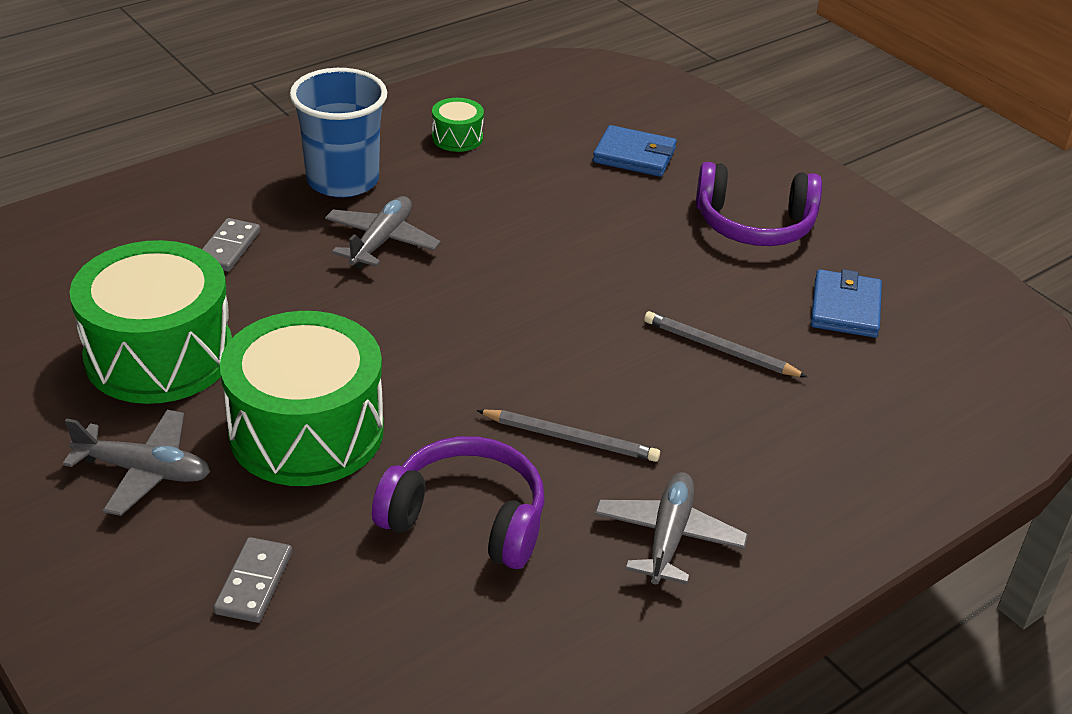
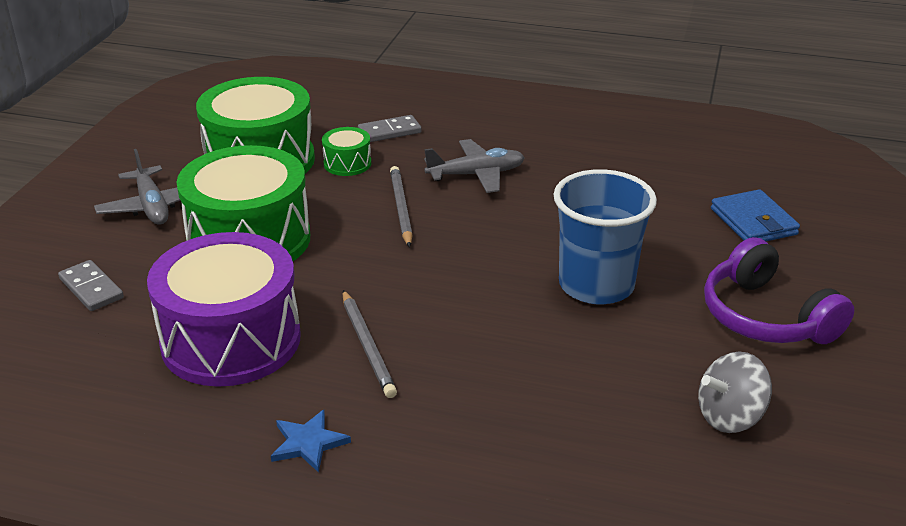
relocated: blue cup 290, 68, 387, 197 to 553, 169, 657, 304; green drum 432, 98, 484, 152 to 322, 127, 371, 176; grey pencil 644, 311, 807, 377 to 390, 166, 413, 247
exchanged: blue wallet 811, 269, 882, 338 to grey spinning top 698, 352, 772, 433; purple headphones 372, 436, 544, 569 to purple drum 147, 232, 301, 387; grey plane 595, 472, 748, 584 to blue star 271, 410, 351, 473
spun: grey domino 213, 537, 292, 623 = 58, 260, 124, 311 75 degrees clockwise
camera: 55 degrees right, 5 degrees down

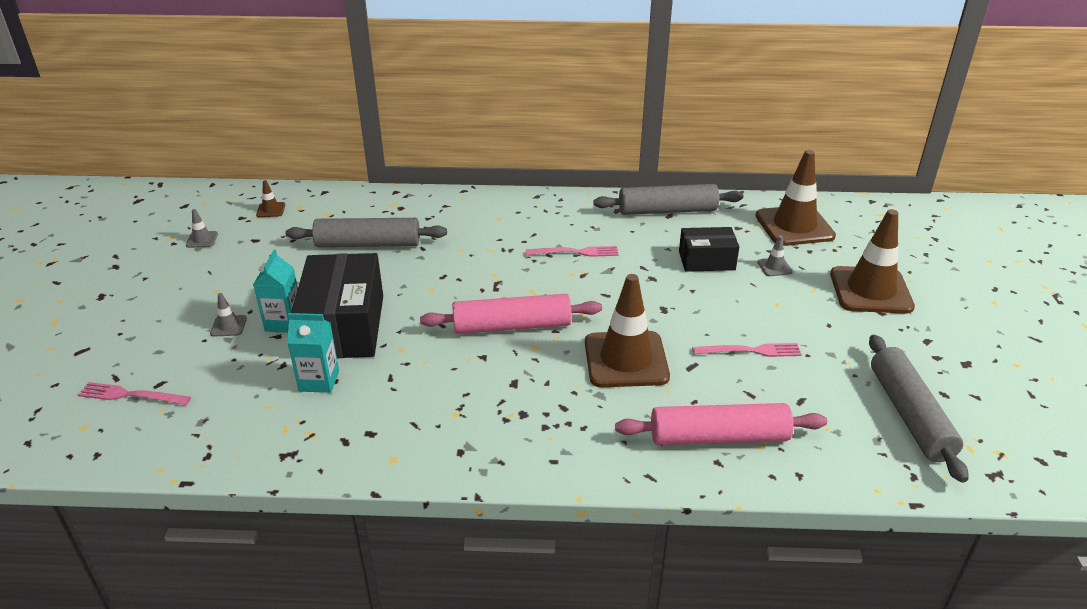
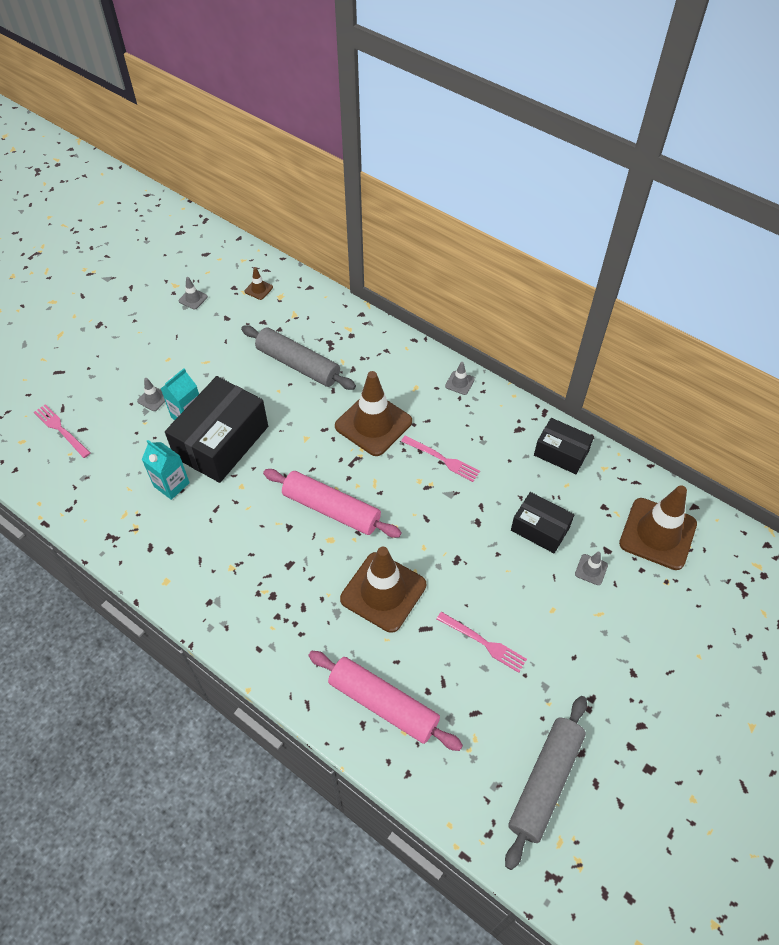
appeared: grey traffic cone 445, 362, 475, 395
relocated: brown traffic cone 830, 209, 915, 314 to 335, 371, 412, 456
exchanged: grey rolling pin 593, 184, 744, 215 to black box 534, 418, 594, 474
camera: 35 degrees right, 20 degrees up

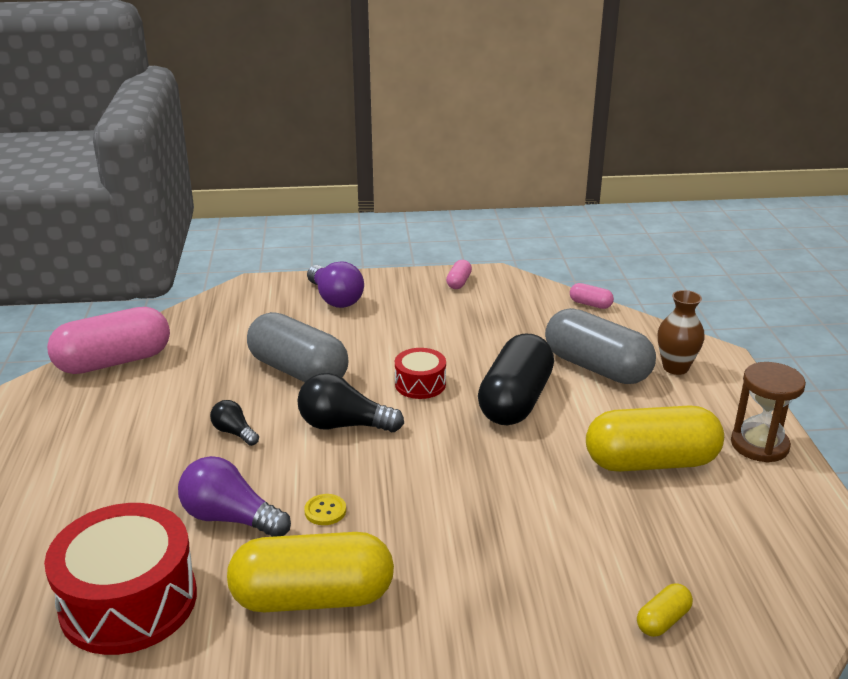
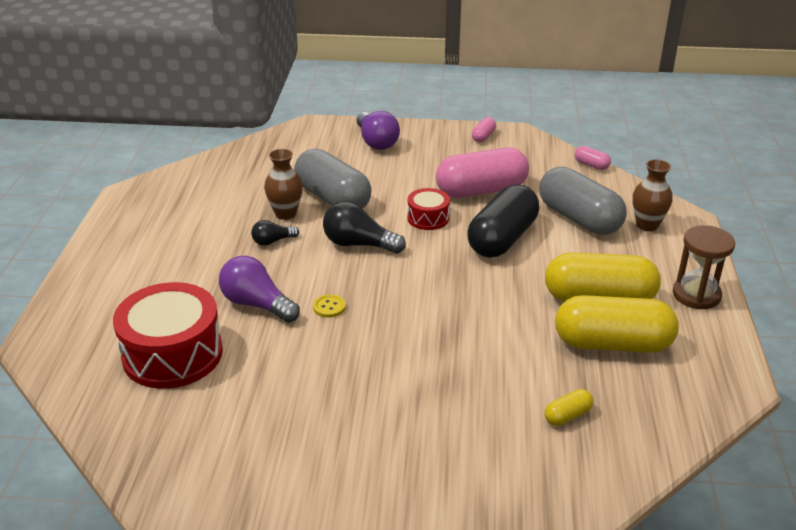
appeared: brown vase 264, 149, 303, 220
relocated: pink capsule 47, 307, 170, 374 to 436, 148, 529, 198; yellow capsule 227, 532, 394, 612 to 555, 295, 679, 353
spun: black light bulb 210, 400, 259, 446 = 251, 220, 299, 246 75 degrees counterclockwise
camera: 10 degrees right, 5 degrees up

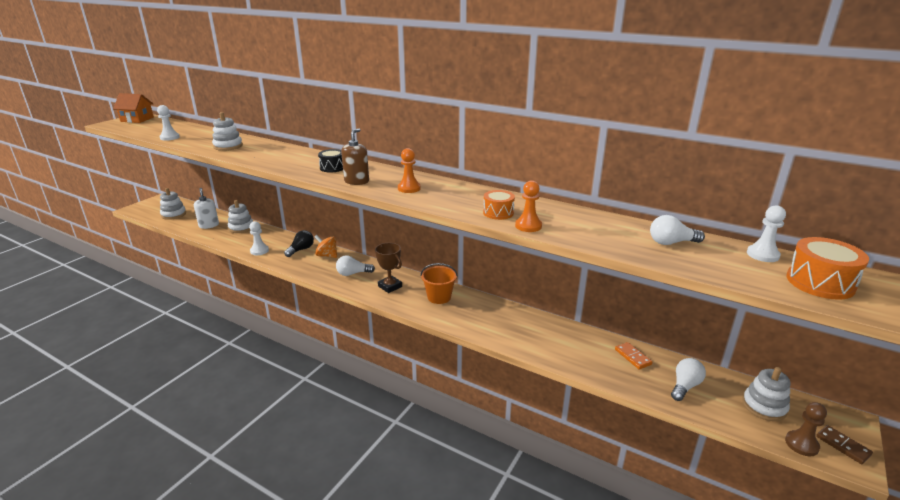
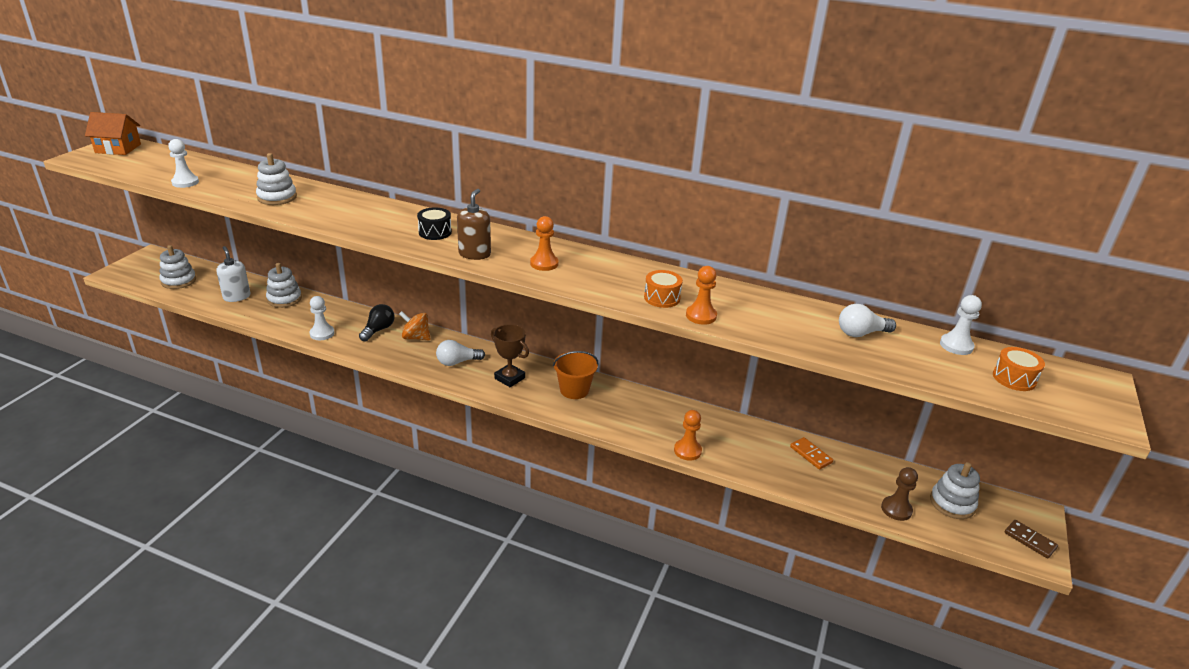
missing: white light bulb 671, 358, 706, 401
appeared: orange pawn 674, 410, 702, 461
relocated: brown pawn 785, 402, 827, 457 to 881, 467, 918, 521
size: orange drum 786, 237, 869, 300 = 993, 347, 1045, 391 x0.65
camera: 10 degrees left, 5 degrees up

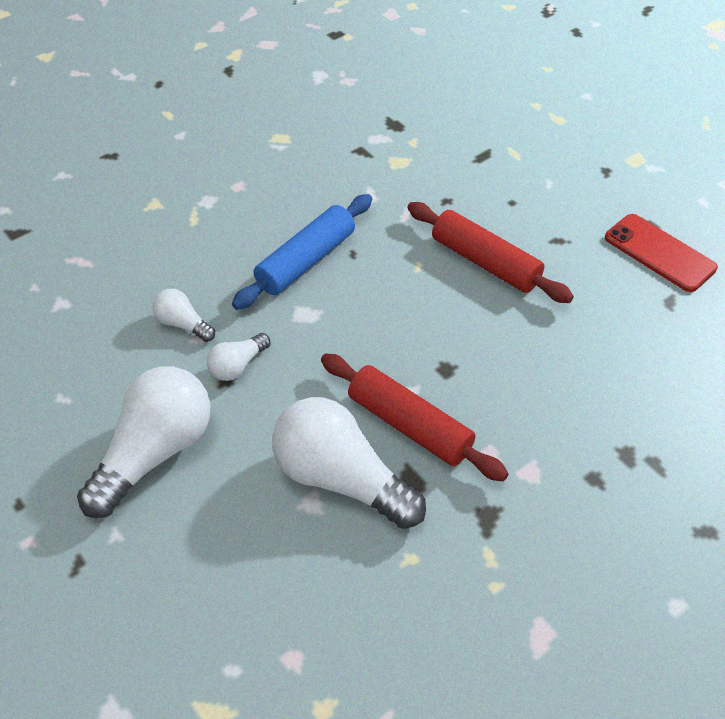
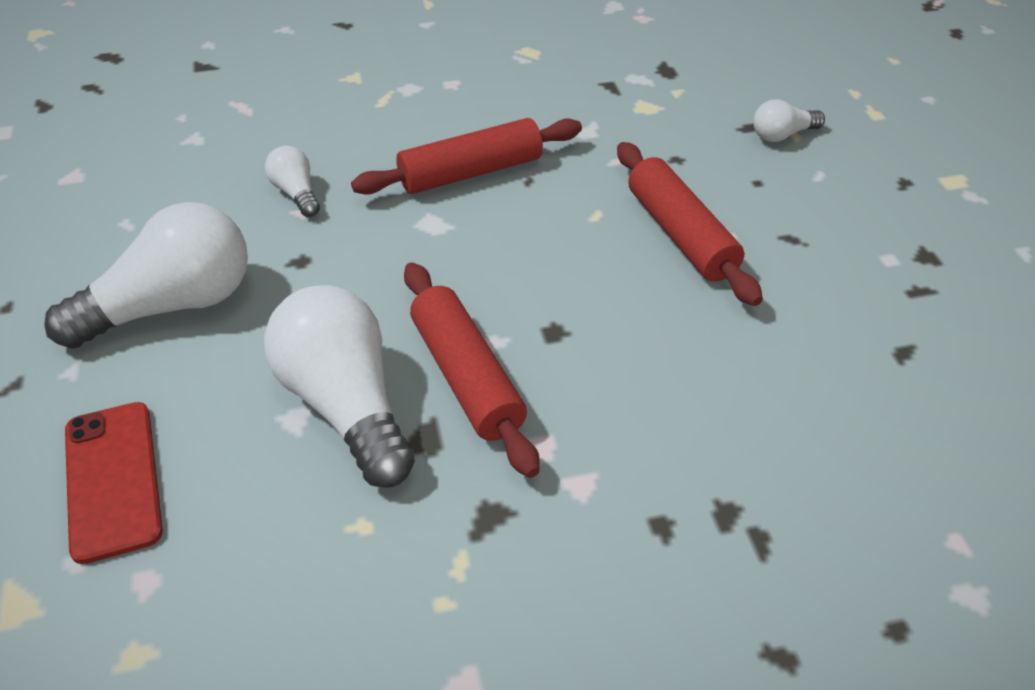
relocated: red phone 605, 214, 718, 292 to 65, 402, 163, 564; white light bulb 207, 333, 271, 381 to 753, 99, 825, 142
colour: blue rolling pin 232, 194, 372, 310 to red rolling pin 351, 118, 582, 195
camera: 25 degrees right, 5 degrees down

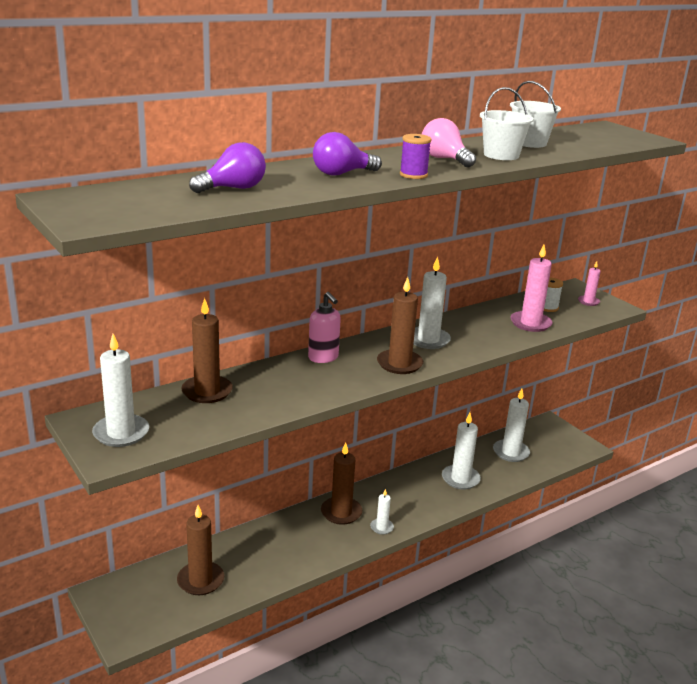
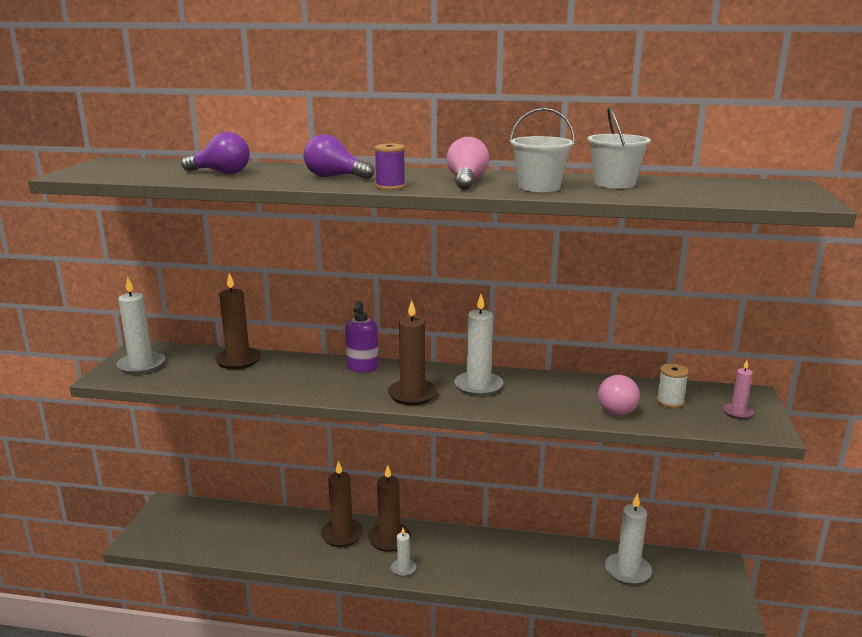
missing: white candle 442, 413, 481, 490
relocated: brown candle 177, 505, 224, 595 to 321, 461, 364, 547
exchanged: pink candle 510, 245, 552, 332 to pink light bulb 598, 375, 640, 416
colour: pink soap dispenser 308, 292, 341, 363 to purple soap dispenser 345, 300, 379, 373
camera: 45 degrees right, 5 degrees down

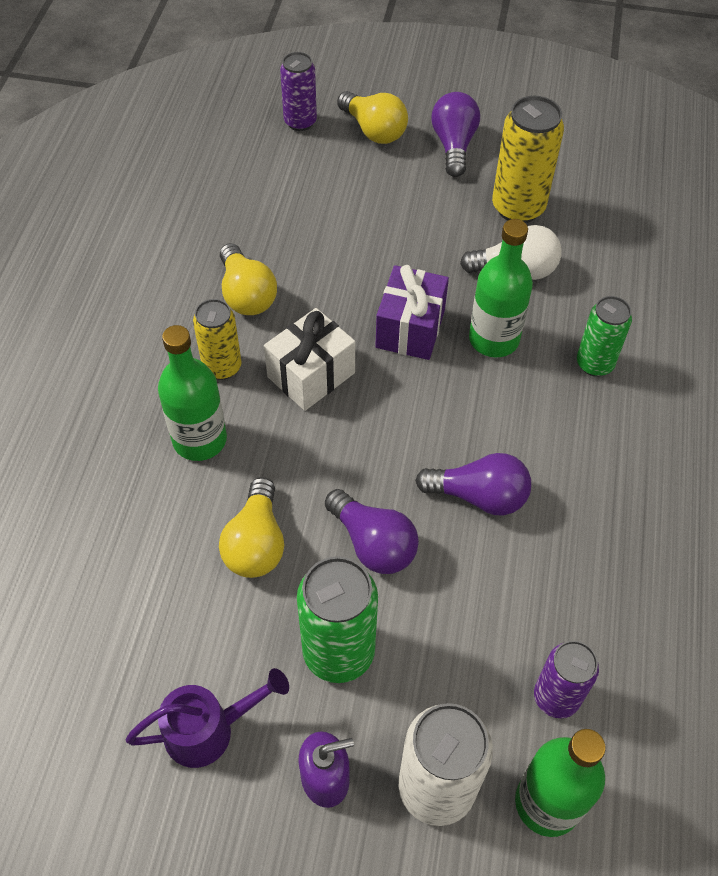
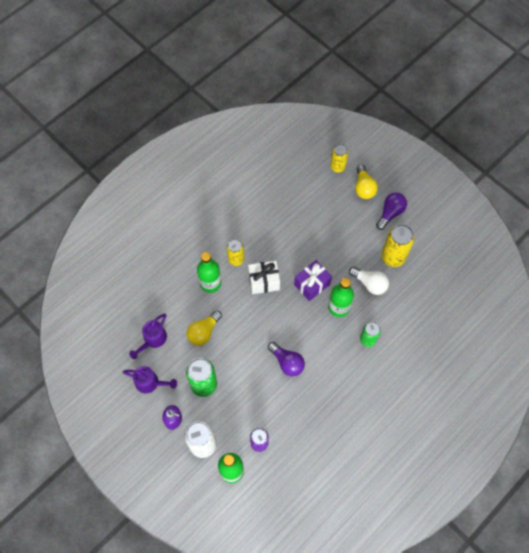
missing: yellow light bulb 220, 243, 277, 315; purple light bulb 325, 489, 419, 574
appeared: purple watering can 129, 314, 167, 359
colour: purple can 280, 52, 317, 131 to yellow can 331, 144, 348, 172
camera: 35 degrees right, 10 degrees up

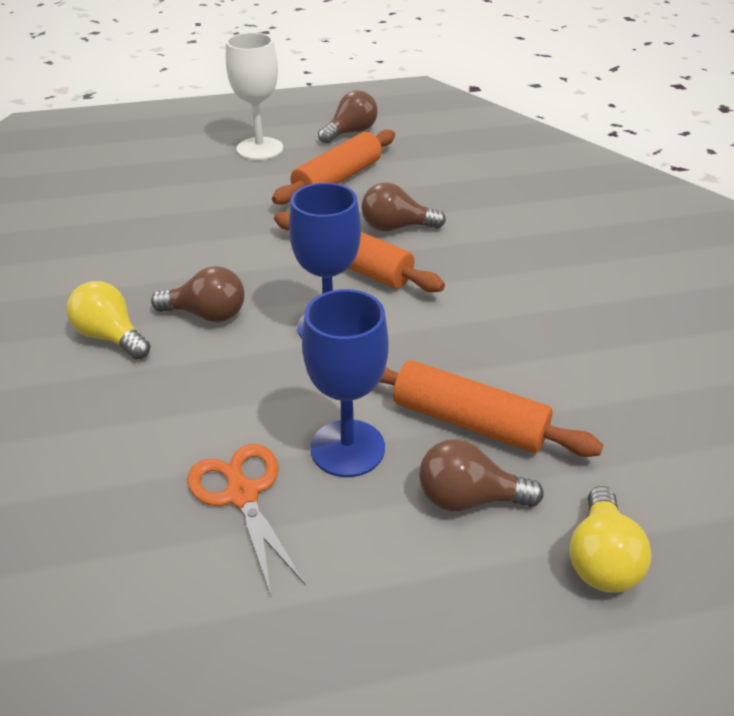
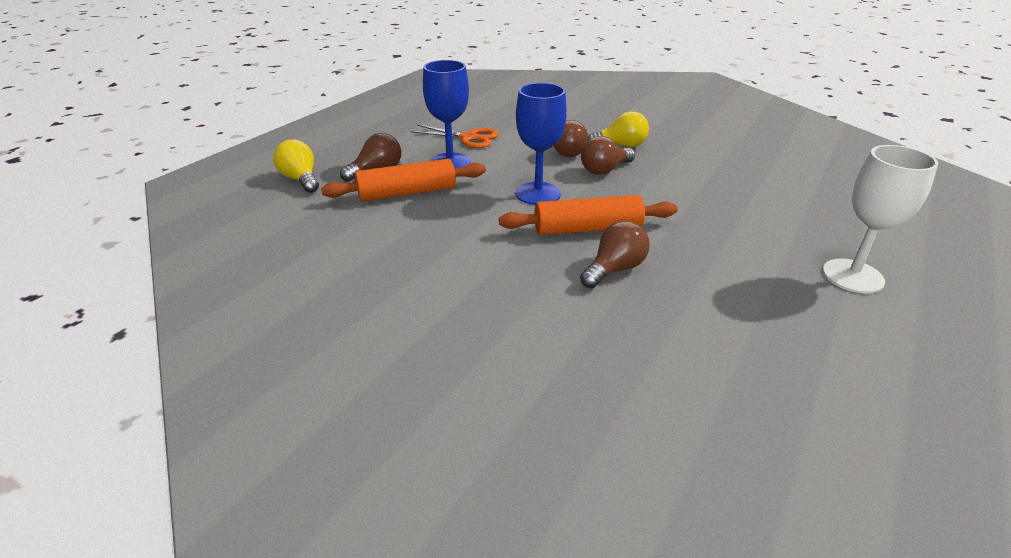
missing: orange rolling pin 272, 129, 395, 204
relocated: brown light bulb 318, 90, 378, 144 to 554, 120, 588, 157
camera: 135 degrees right, 5 degrees down

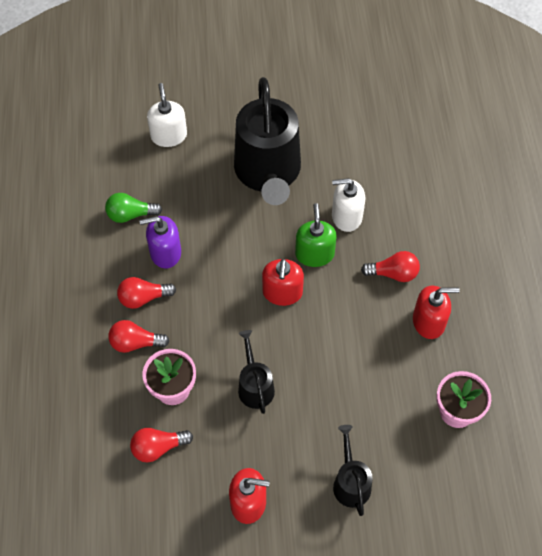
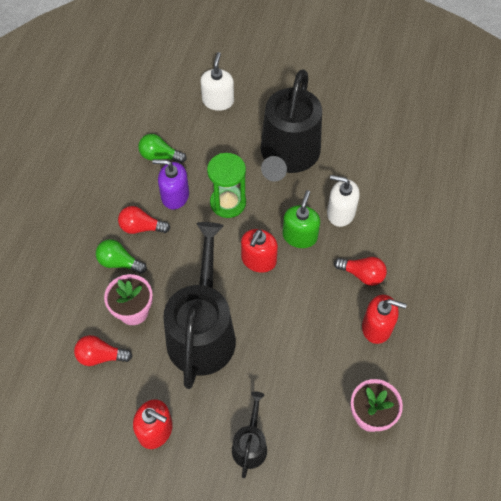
appeared: green hourglass 207, 153, 246, 218
colour: red light bulb 108, 320, 170, 353 to green light bulb 96, 239, 147, 274
size: black watering can 238, 330, 275, 414 = 163, 222, 236, 389 x2.10
camera: 20 degrees right, 0 degrees up

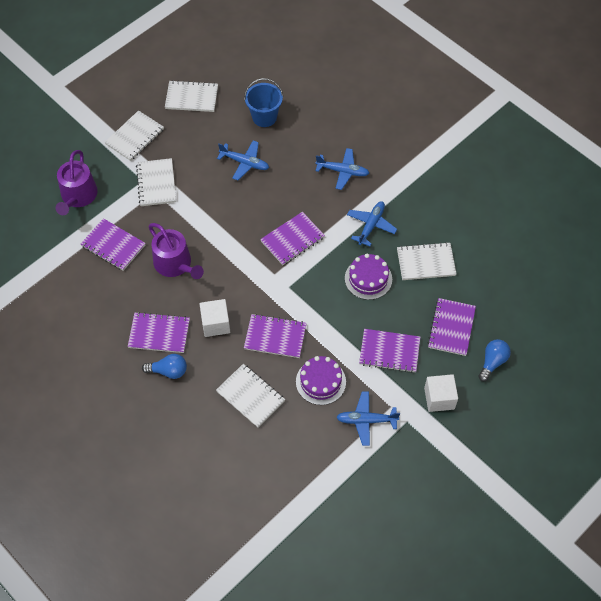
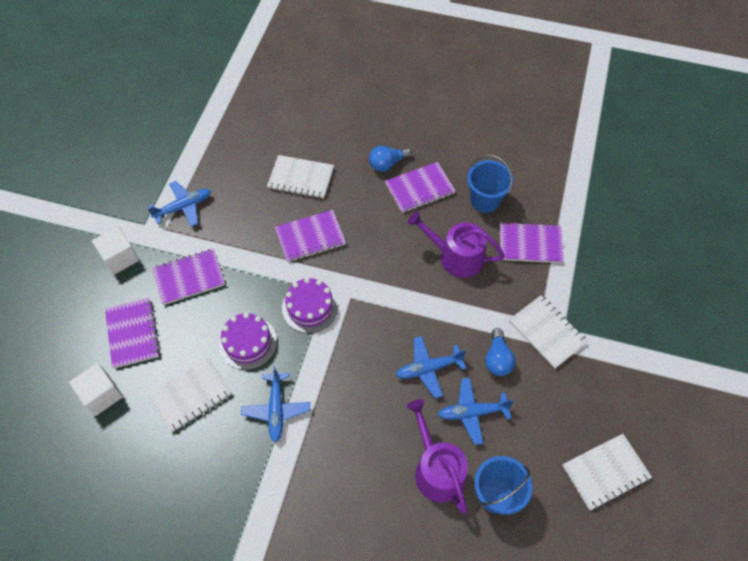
missing: white notebook 105, 110, 164, 161; purple notebook 260, 212, 325, 265
appeared: blue bucket 467, 155, 514, 213
relocated: blue plane 316, 148, 369, 190 to 396, 336, 466, 398; purple watering can 56, 150, 98, 215 to 407, 399, 468, 513; white cube 200, 299, 230, 337 to 69, 363, 123, 416; blue light bulb 478, 339, 511, 382 to 485, 328, 515, 376; purple cake 296, 356, 346, 405 to 282, 278, 338, 333
camera: 150 degrees right, 0 degrees up

